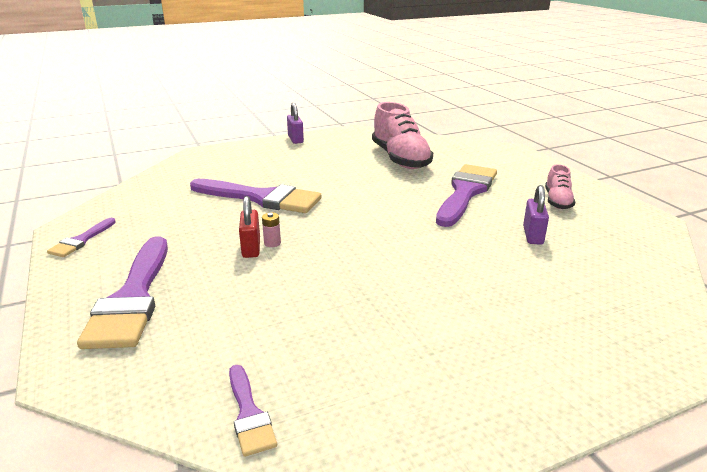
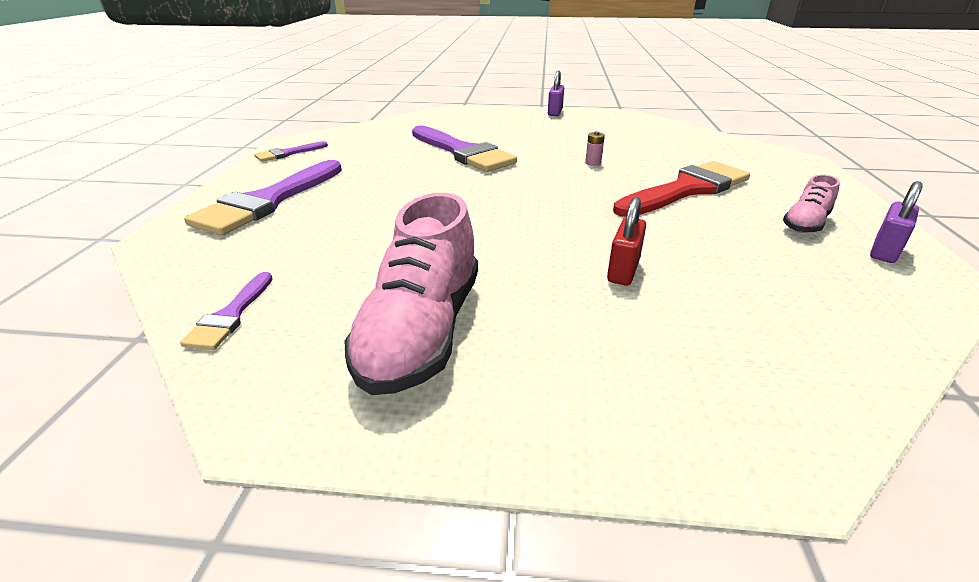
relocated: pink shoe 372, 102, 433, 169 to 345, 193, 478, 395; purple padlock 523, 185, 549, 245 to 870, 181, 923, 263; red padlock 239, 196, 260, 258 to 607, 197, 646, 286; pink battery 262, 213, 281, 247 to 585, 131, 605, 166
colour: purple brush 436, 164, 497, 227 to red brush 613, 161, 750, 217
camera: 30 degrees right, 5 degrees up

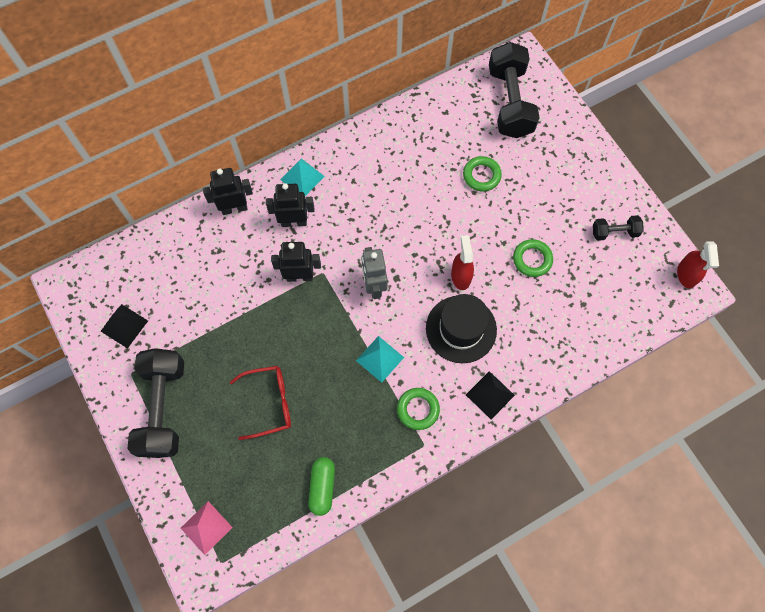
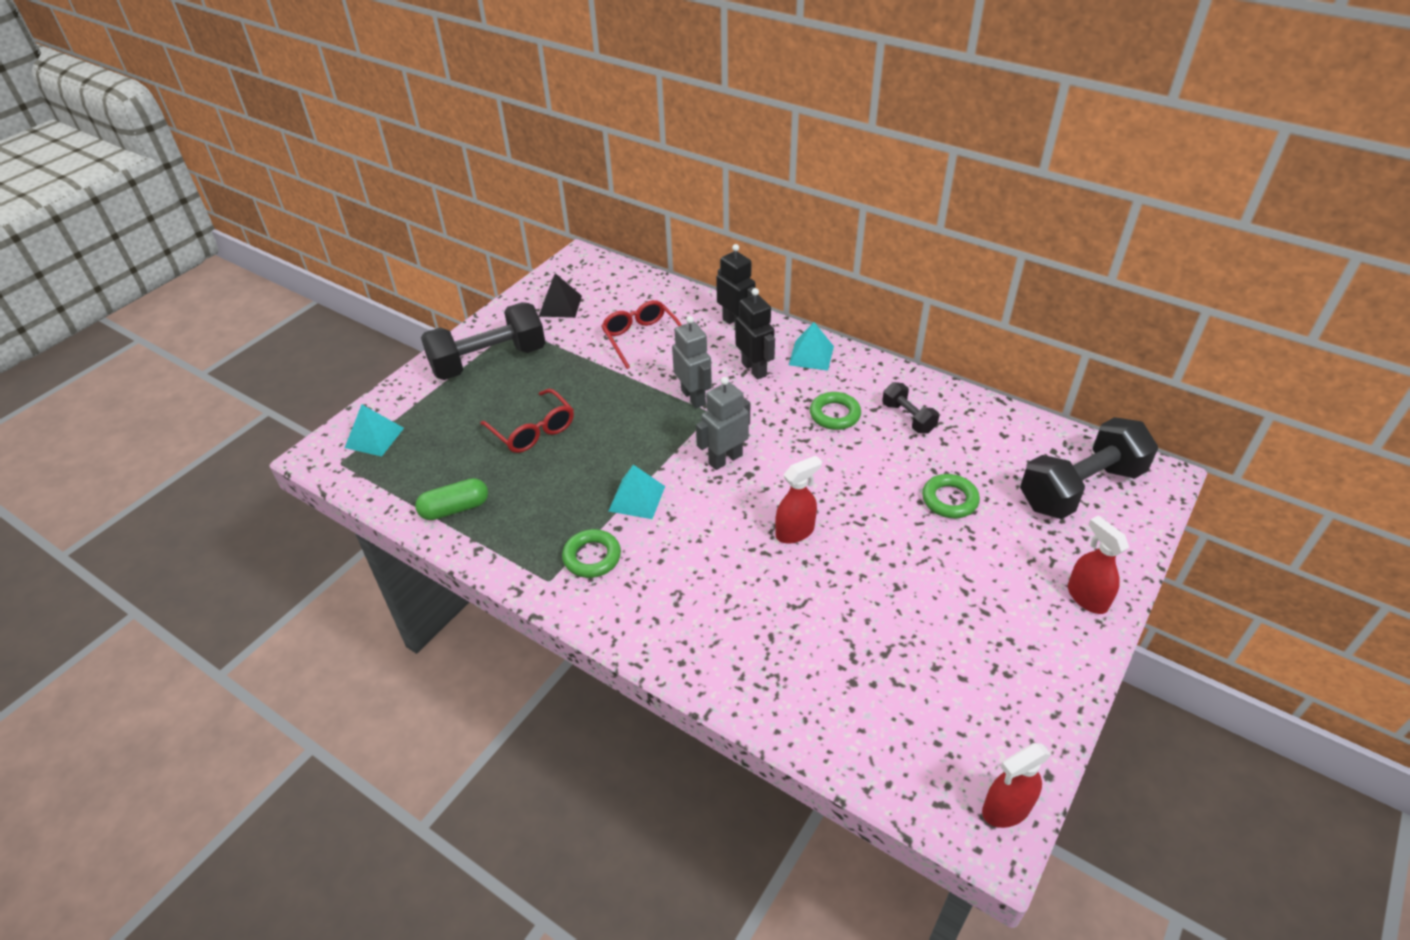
missing: black hat 426, 294, 497, 363; black pyramid 466, 371, 515, 419
appeared: red glasses 602, 300, 682, 369; red spray bottle 1068, 515, 1129, 614
relocated: black dumbbell 593, 215, 643, 241 to 882, 382, 939, 433; green ring 513, 239, 553, 277 to 810, 392, 861, 430
colour: black robot 271, 242, 321, 282 to grey robot 672, 316, 712, 408; pink pyramid 181, 501, 233, 555 to turquoise pyramid 345, 405, 404, 456
camera: 65 degrees right, 25 degrees down

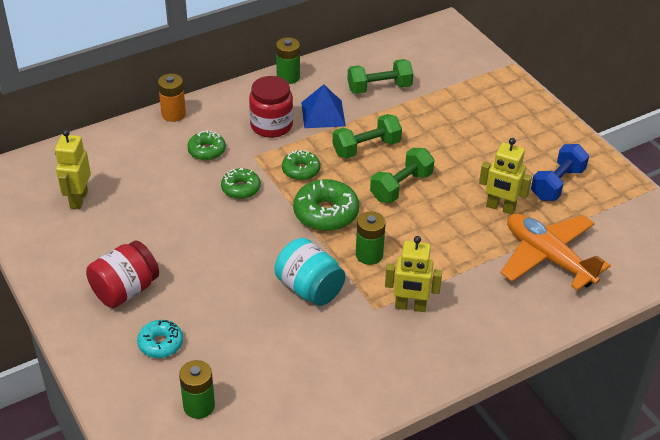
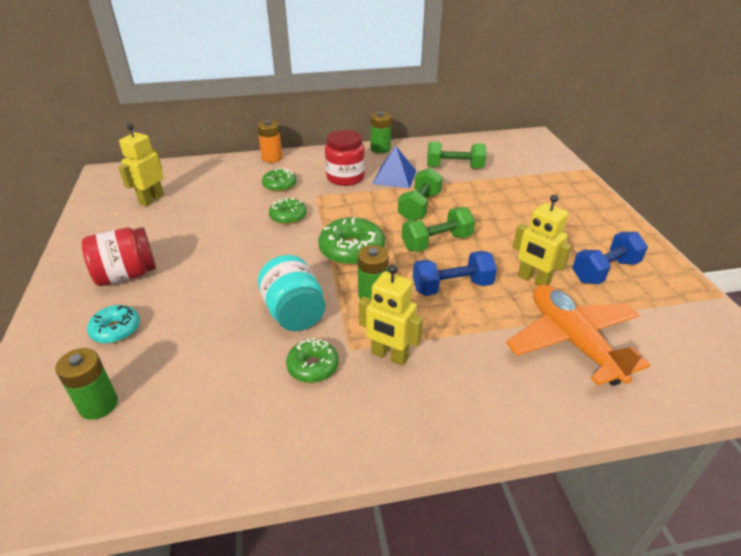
appeared: blue dumbbell 413, 251, 497, 296
relocated: green donut 282, 150, 321, 181 to 286, 338, 339, 383
spun: green dumbbell 333, 114, 402, 159 = 398, 168, 443, 221 60 degrees counterclockwise
camera: 20 degrees right, 5 degrees down

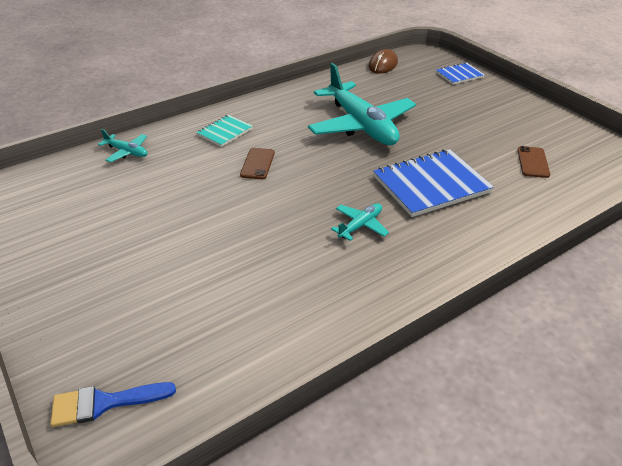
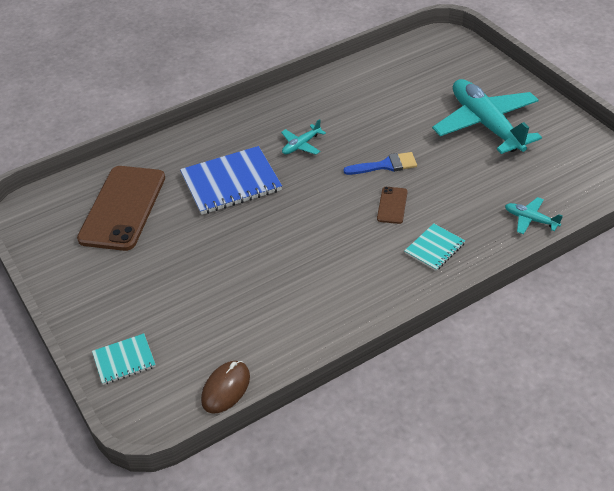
relocated: turquoise plane 308, 63, 416, 145 to 432, 79, 542, 154; blue brush 50, 382, 176, 427 to 343, 152, 417, 175
colour: blue notebook 436, 62, 485, 84 to turquoise notebook 92, 333, 156, 385
size: brown phone 518, 146, 550, 178 = 77, 166, 165, 251 x2.30
camera: 175 degrees left, 5 degrees up

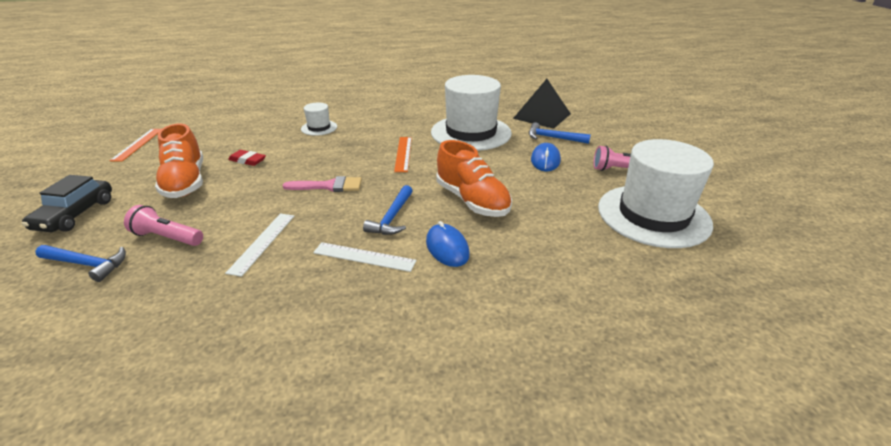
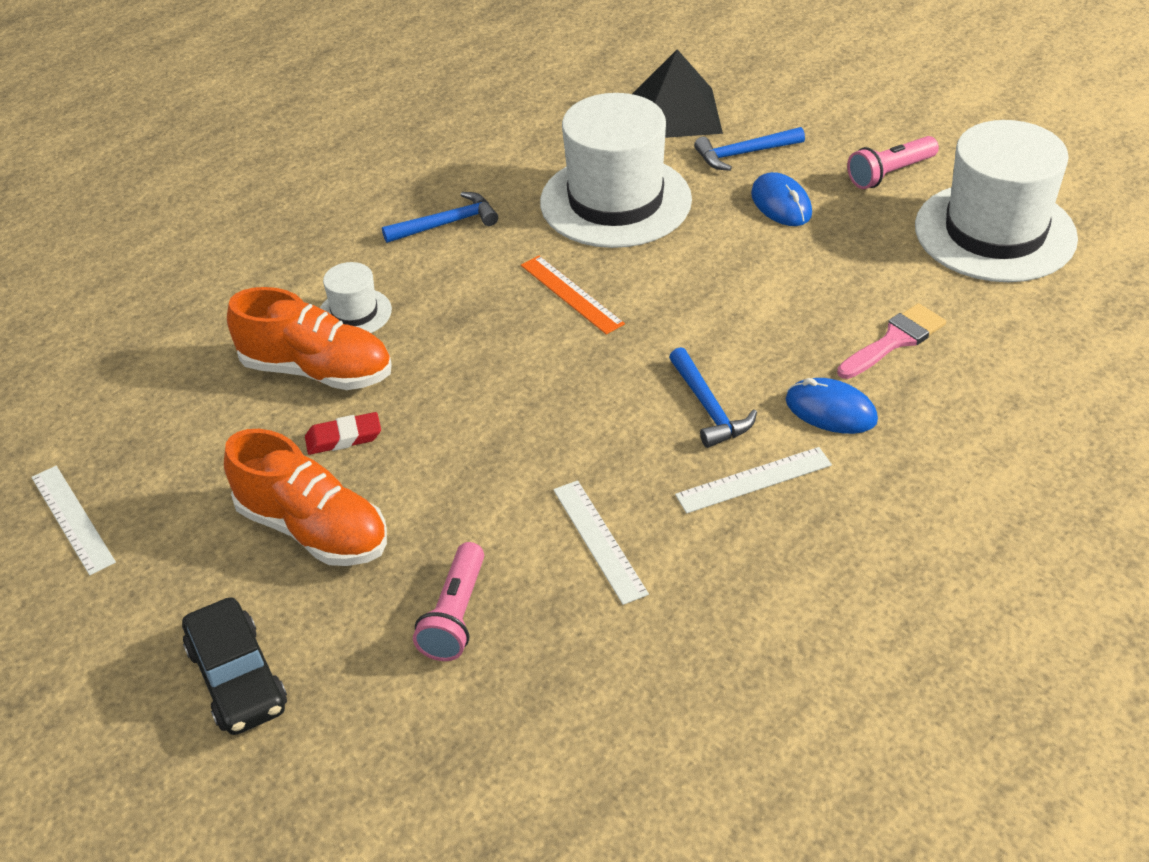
relocated: orange shoe 437, 140, 512, 217 to 227, 287, 392, 390; pink brush 282, 176, 362, 192 to 837, 303, 946, 379; blue hammer 35, 245, 126, 282 to 382, 192, 498, 243
colour: orange ruler 110, 129, 161, 162 to white ruler 31, 466, 116, 575
spun: pink flashlight 124, 205, 203, 246 = 413, 542, 484, 661 60 degrees counterclockwise
camera: 35 degrees left, 10 degrees up

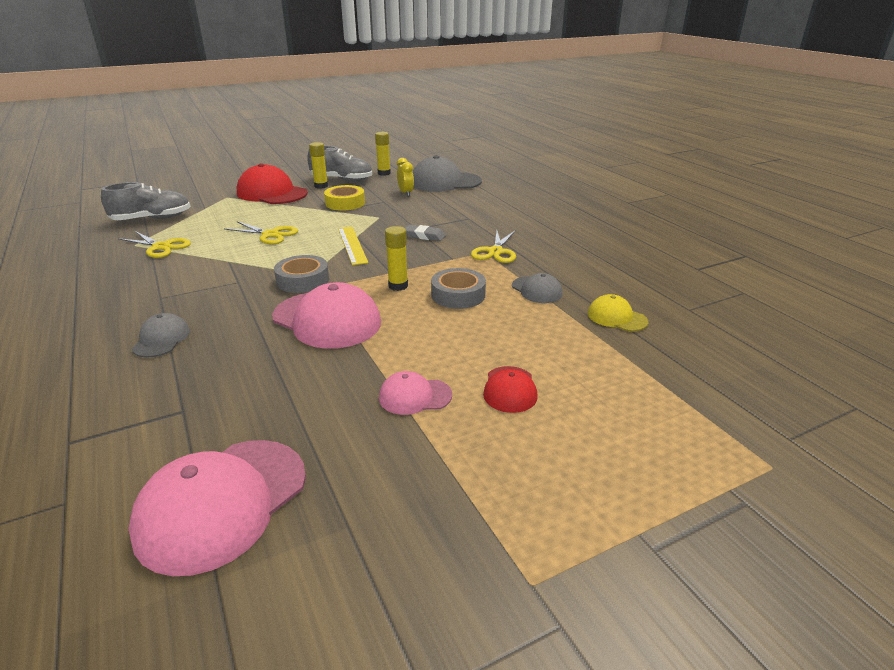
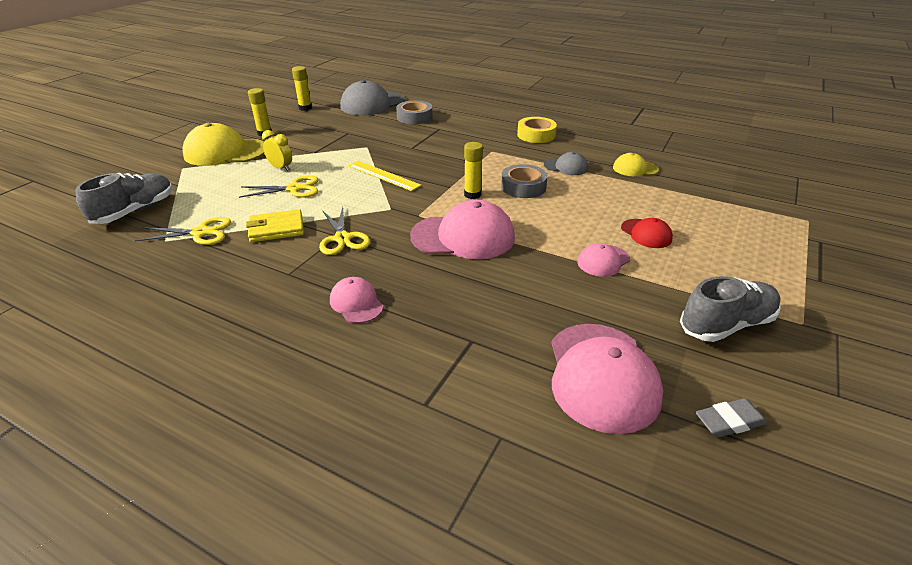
appeared: yellow wallet 246, 209, 304, 242
relocated: grey shoe 307, 146, 372, 181 to 680, 276, 781, 342; yellow clock 397, 158, 414, 196 to 262, 130, 292, 171; yellow tape 324, 185, 365, 210 to 517, 117, 557, 143; grey eraser 405, 224, 446, 241 to 695, 398, 767, 438; yellow scissors 471, 231, 516, 263 to 319, 207, 370, 255; grey tape 274, 255, 329, 293 to 396, 100, 433, 124
colour: red cap 237, 163, 308, 204 to yellow cap 182, 123, 264, 166; grey cap 132, 313, 190, 357 to pink cap 330, 277, 384, 323
camera: 35 degrees left, 5 degrees up

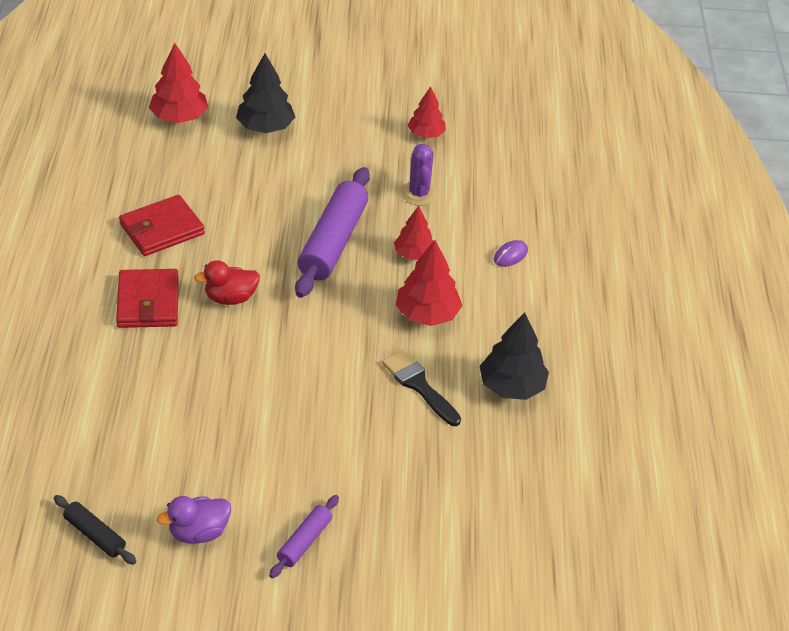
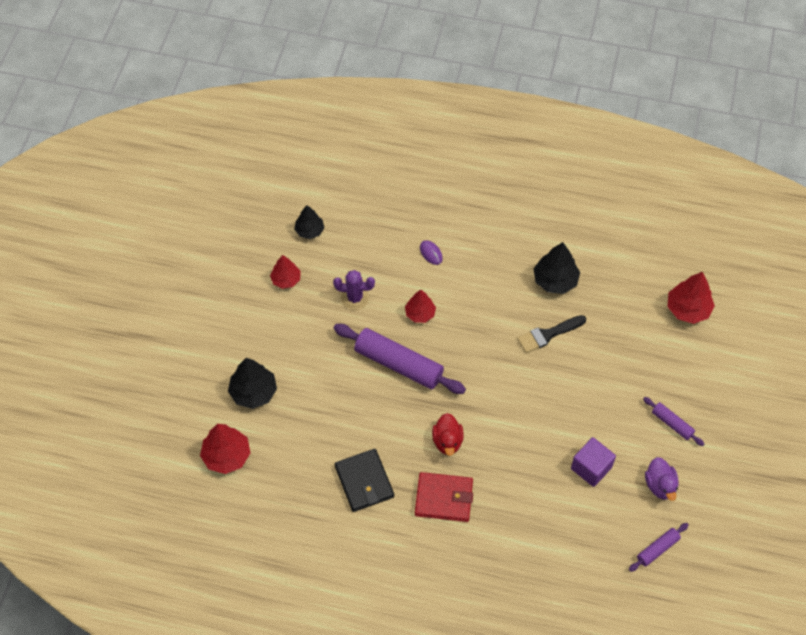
appeared: black tree 294, 205, 325, 239; purple cube 571, 437, 616, 487
relocated: red tree 396, 240, 462, 326 to 668, 272, 715, 324
colour: red wallet 119, 195, 205, 256 to black wallet 335, 449, 394, 512; black rolling pin 54, 495, 136, 565 to purple rolling pin 629, 523, 689, 572
camera: 75 degrees left, 15 degrees up

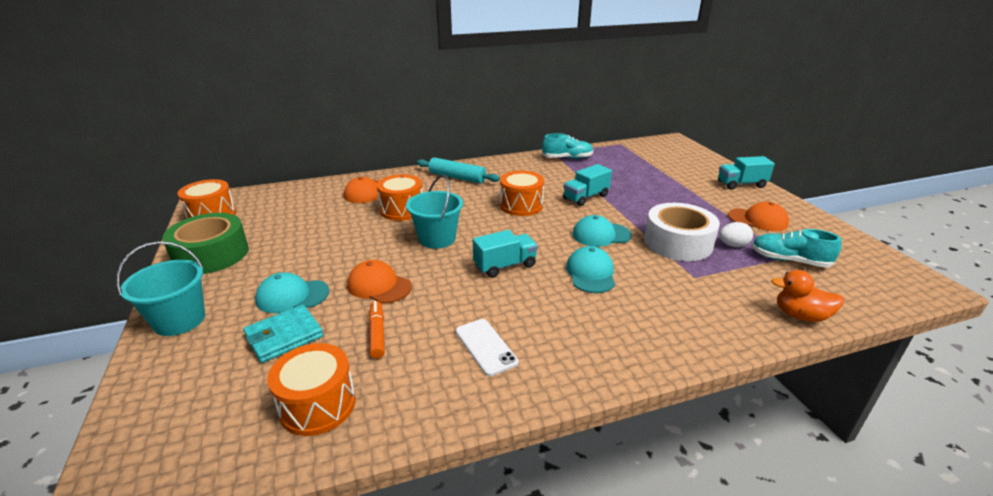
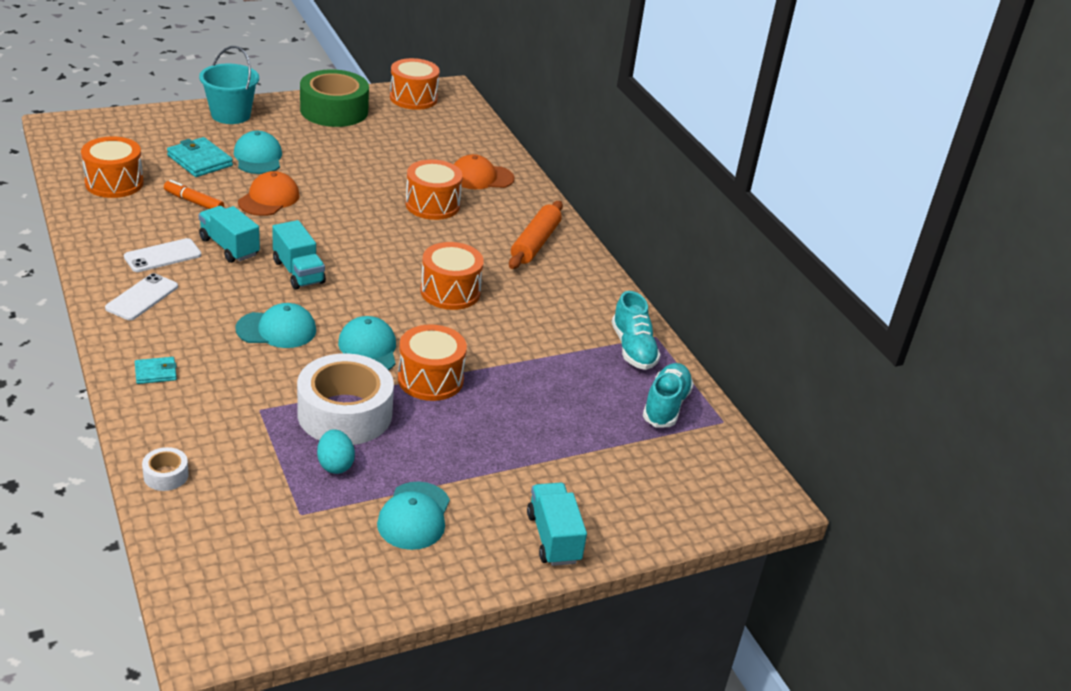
missing: turquoise bucket 406, 175, 463, 249
appeared: white phone 105, 273, 178, 320; orange drum 398, 324, 467, 401; turquoise wallet 135, 357, 177, 384
relocated: turquoise truck 563, 164, 612, 206 to 199, 206, 260, 263; turquoise shoe 751, 229, 842, 268 to 643, 363, 694, 428
exchanged: orange duck 771, 270, 844, 322 to white tape 142, 447, 189, 491
colour: turquoise rolling pin 417, 157, 500, 184 to orange rolling pin 509, 201, 563, 269; orange cap 728, 202, 789, 231 to turquoise cap 377, 482, 450, 550; white egg 719, 222, 753, 247 to turquoise egg 317, 429, 355, 474
spun: orange marker 369, 301, 385, 359 = 164, 180, 224, 209 135 degrees counterclockwise
camera: 80 degrees right, 5 degrees up

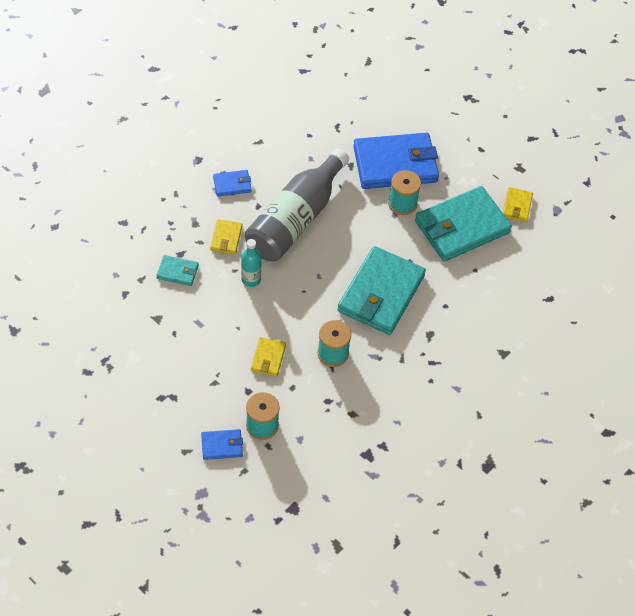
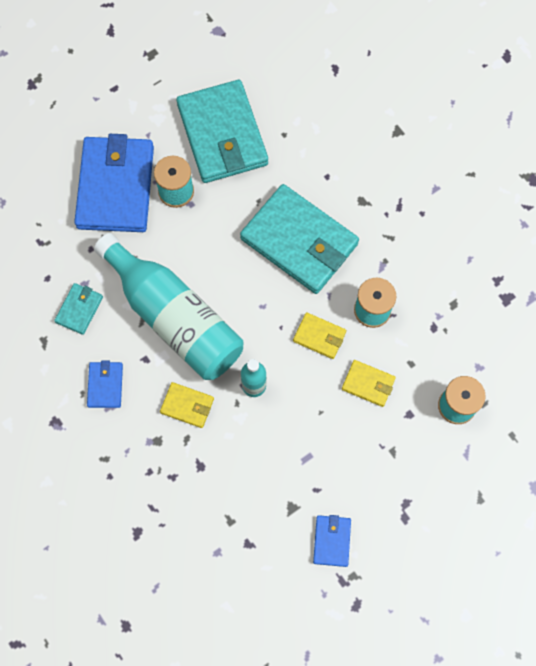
relocated: yellow wallet 503, 187, 533, 222 to 293, 312, 346, 359; turquoise wallet 156, 255, 199, 286 to 54, 283, 103, 335; blue wallet 201, 429, 243, 460 to 313, 515, 351, 567
colour: grey bottle 245, 148, 349, 262 to turquoise bottle 94, 233, 243, 380
camera: 75 degrees left, 15 degrees up

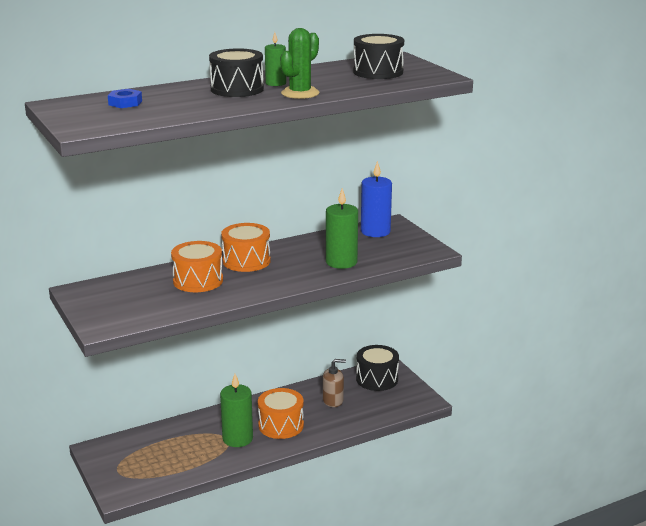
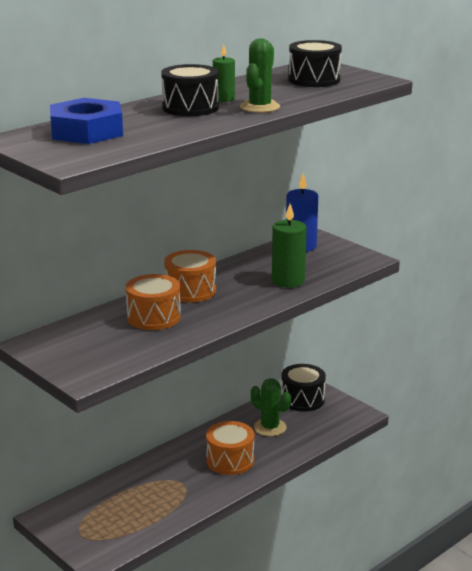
missing: green candle 220, 374, 253, 447
exchanged: brown soap dispenser 323, 359, 346, 407 to green cactus 251, 378, 291, 436
size: blue nut 108, 89, 142, 108 = 50, 98, 123, 144 x2.13
camera: 15 degrees left, 0 degrees up

